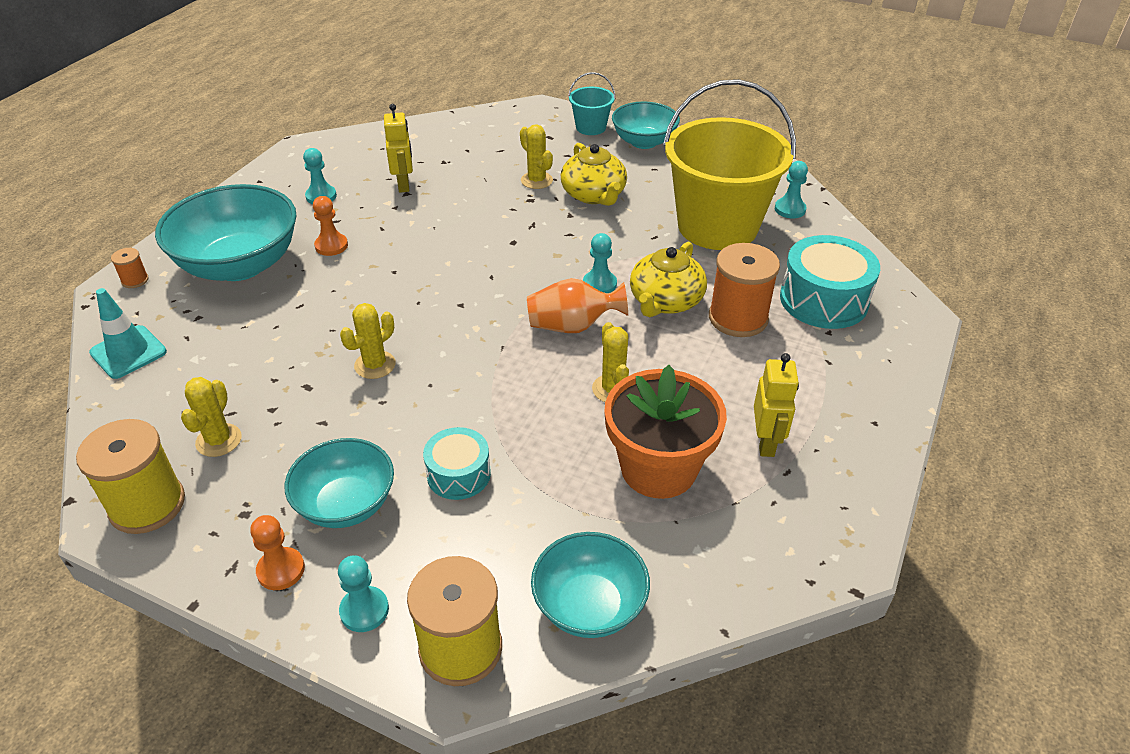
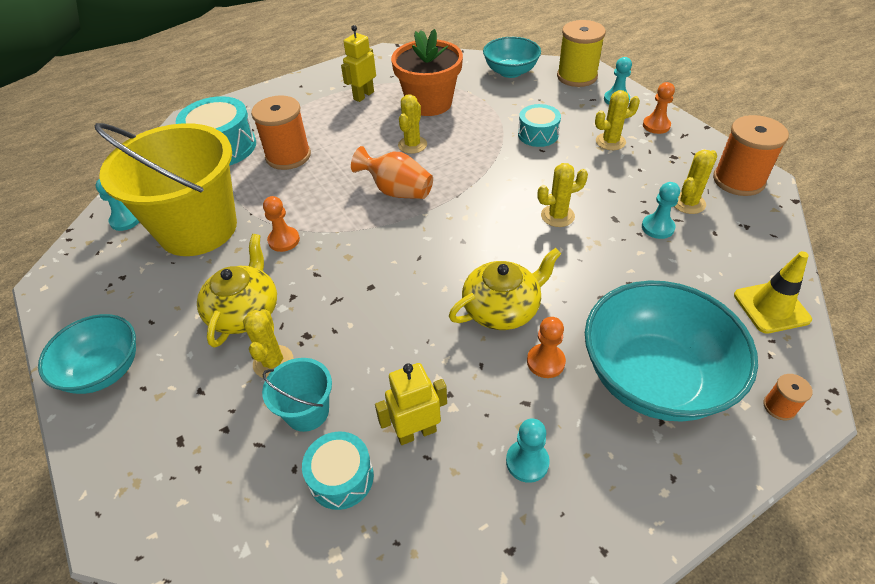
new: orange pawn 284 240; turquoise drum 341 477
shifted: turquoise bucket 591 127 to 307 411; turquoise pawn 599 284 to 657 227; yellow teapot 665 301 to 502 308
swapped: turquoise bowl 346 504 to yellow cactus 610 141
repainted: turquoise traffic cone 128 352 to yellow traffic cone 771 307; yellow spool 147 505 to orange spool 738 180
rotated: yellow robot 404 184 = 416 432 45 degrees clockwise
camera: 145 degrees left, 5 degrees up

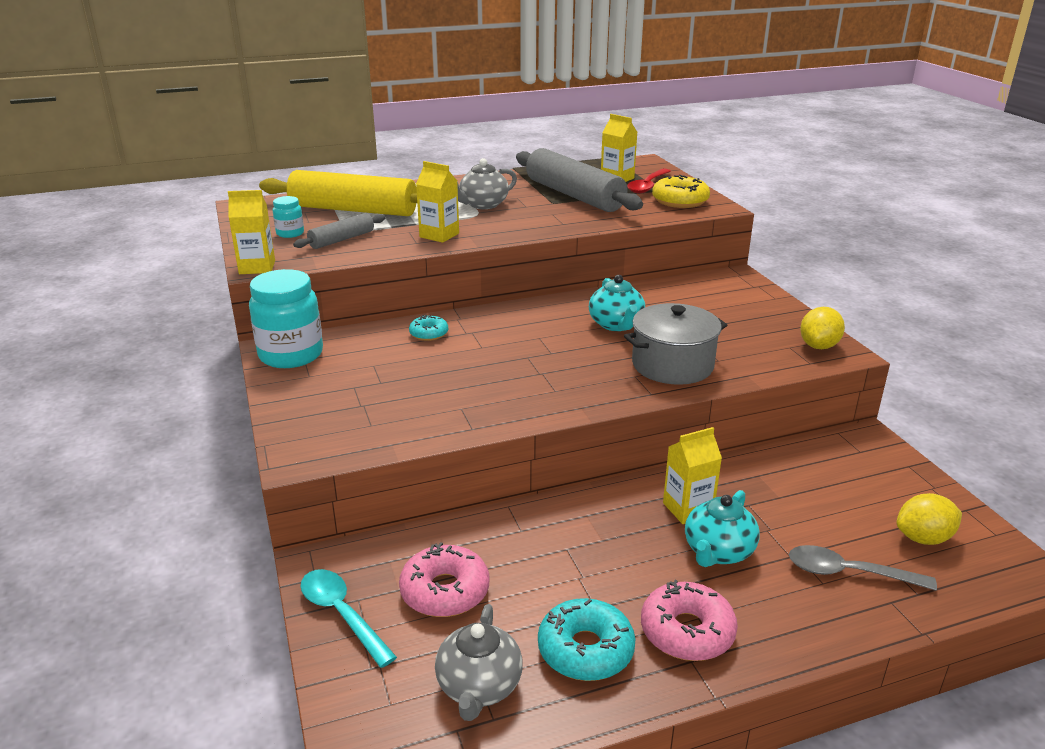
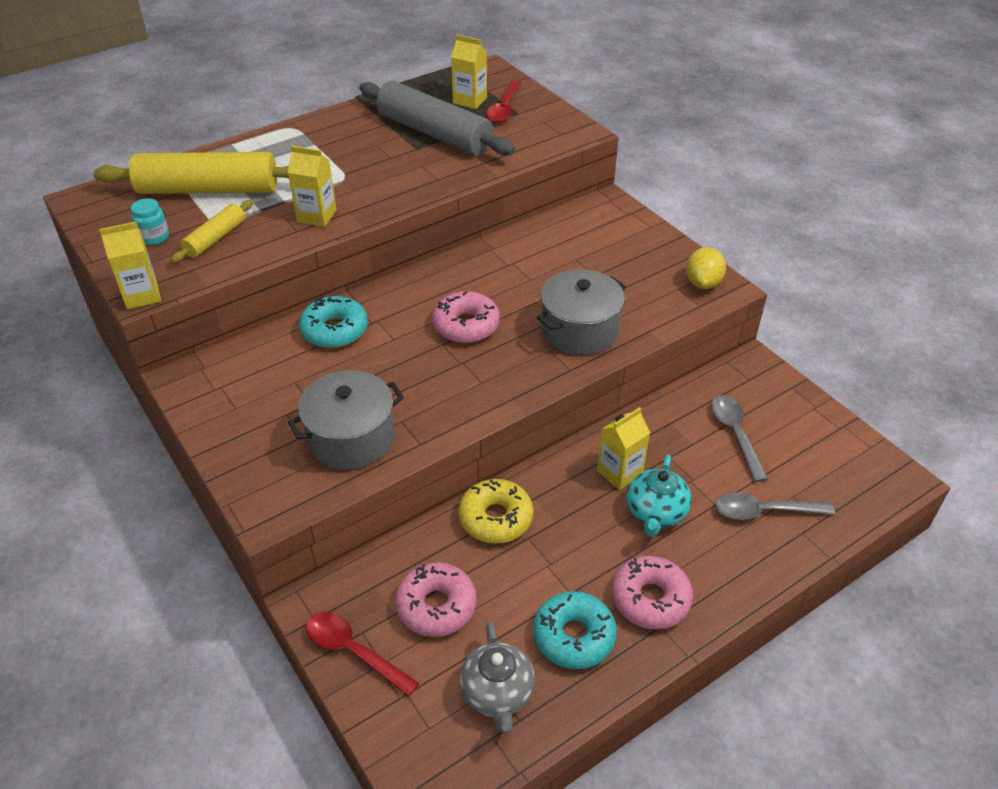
gone: grey teapot 483 205; turquoise jar 291 355; turquoise teapot 616 324; yellow lemon 923 538
new: pink donut 466 325; grey pot 351 438; grey spoon 735 434
shifted: yellow donut 680 201 to 495 518
repainted: grey rolling pin 341 239 to yellow rolling pin 215 238; turquoise spoon 342 615 to red spoon 354 651
scaled: turquoise donut 429 334 = 334 330 x1.71
camera: 15 degrees left, 15 degrees up

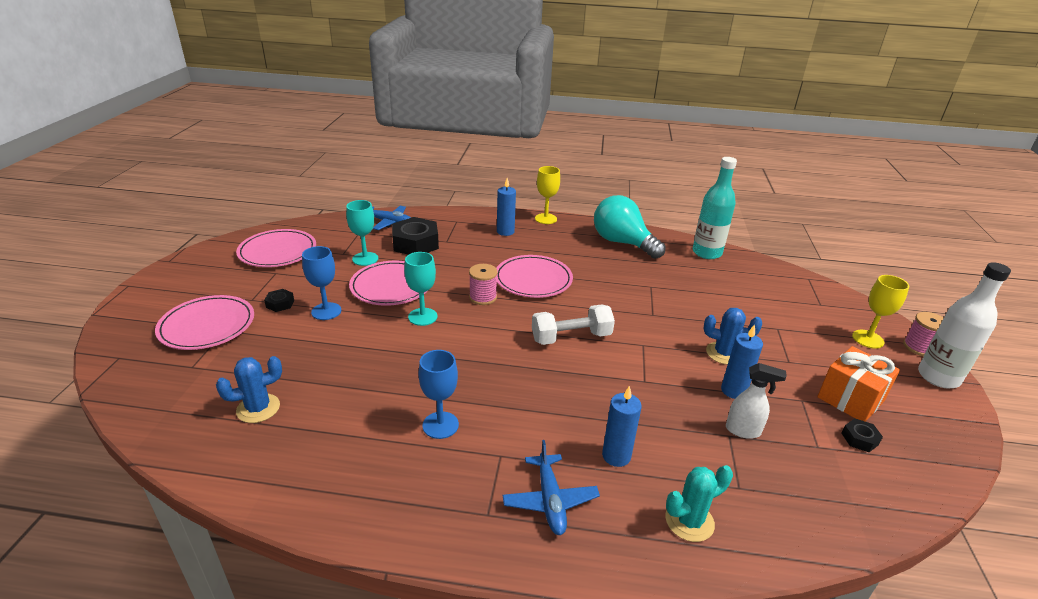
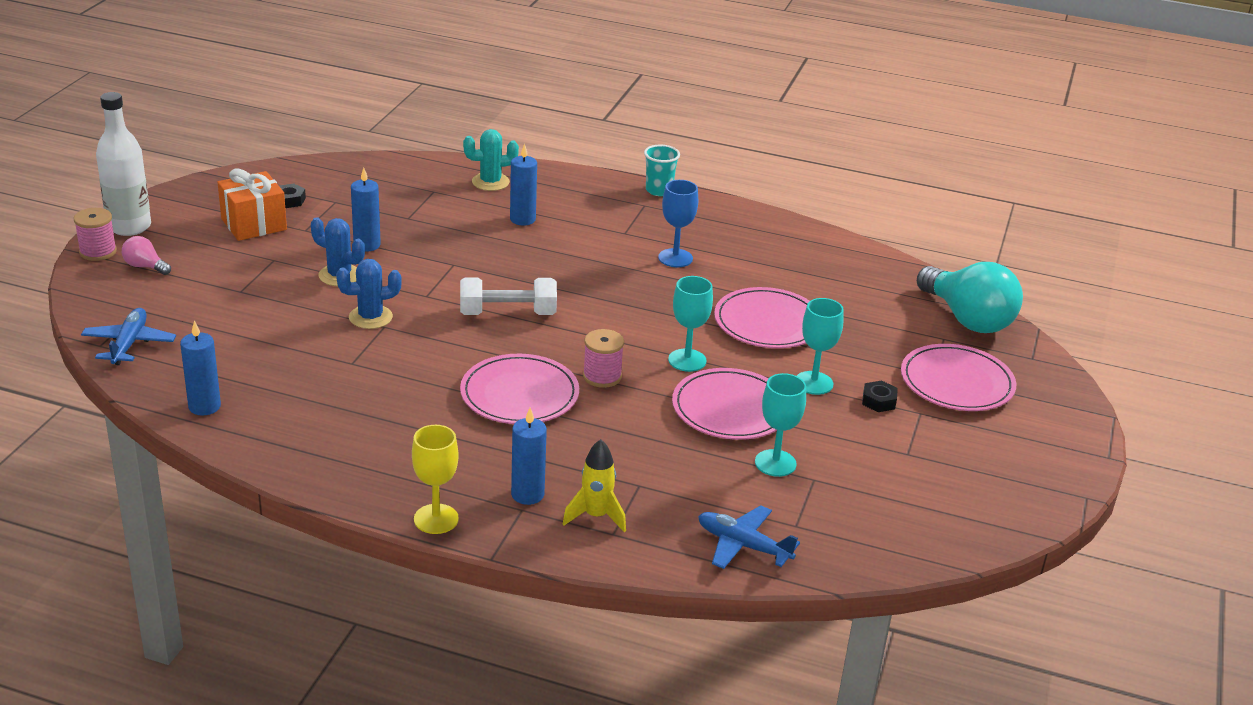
gone: black nut 415 243; white spray bottle 743 431
new: turquoise cup 659 190; yellow rocket 596 516
shifted: turquoise light bulb 622 243 to 967 319; pink plate 277 251 to 768 323; blue cactus 258 408 to 370 317; blue plane 550 500 to 129 344
swapped: turquoise bottle 706 253 to blue candle 204 406; yellow goblet 868 339 to pink light bulb 145 266
repainted: blue goblet 326 311 to turquoise goblet 813 383
camera: 170 degrees left, 0 degrees up

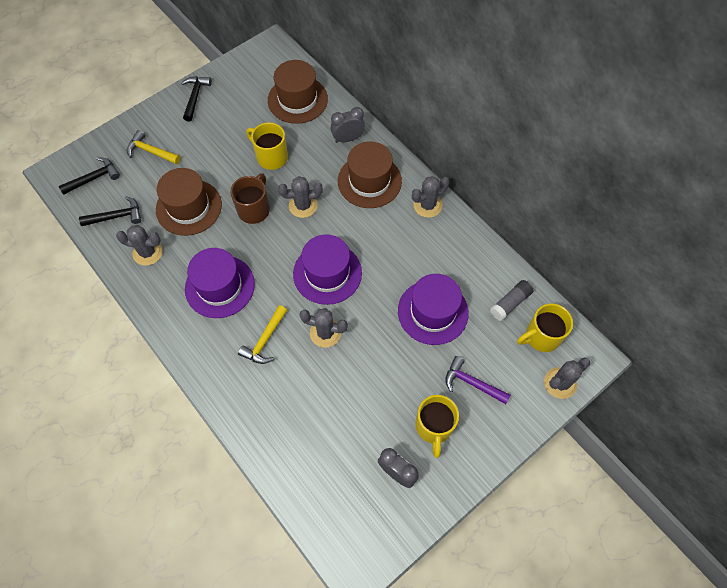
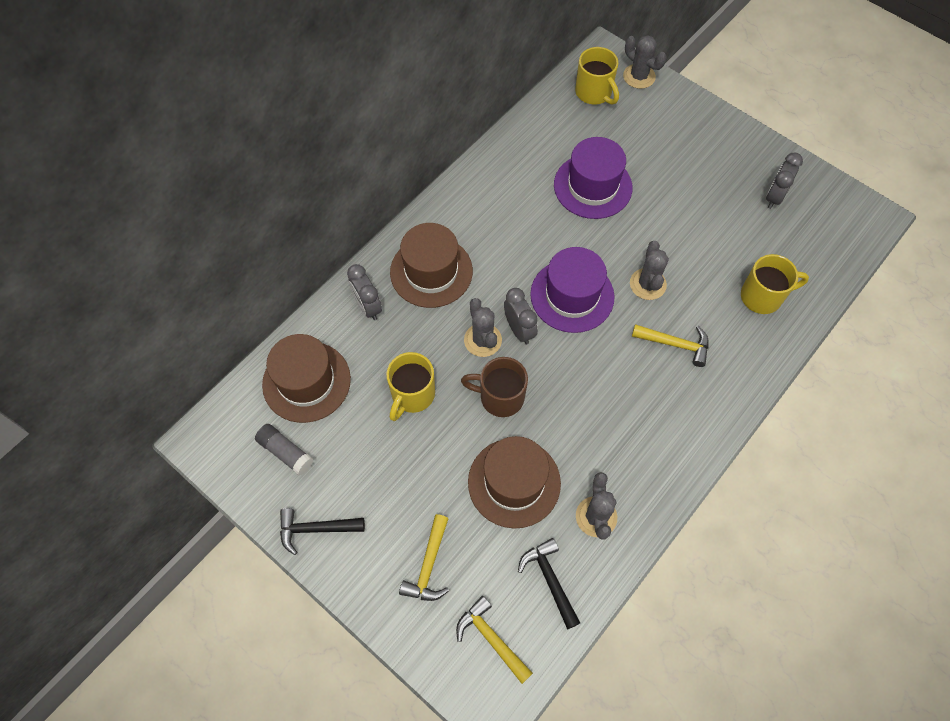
gone: grey cactus 427 205; purple hat 220 286; purple hammer 472 383
new: grey clock 519 330
shifted: grey glue stick 510 303 to 285 452; yellow mug 434 427 to 762 296
repainted: black hammer 94 178 to yellow hammer 491 638
camera: 100 degrees left, 0 degrees up

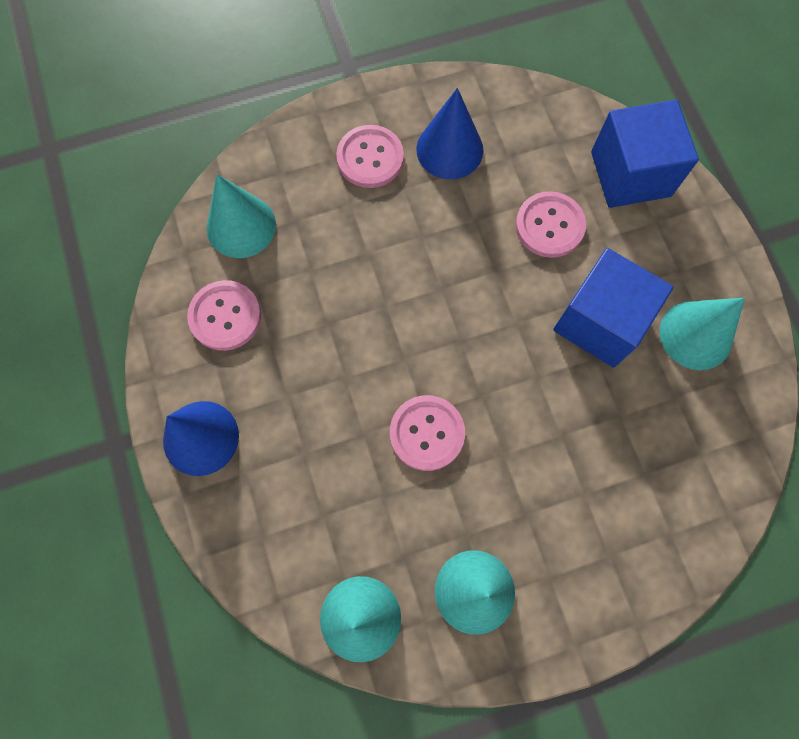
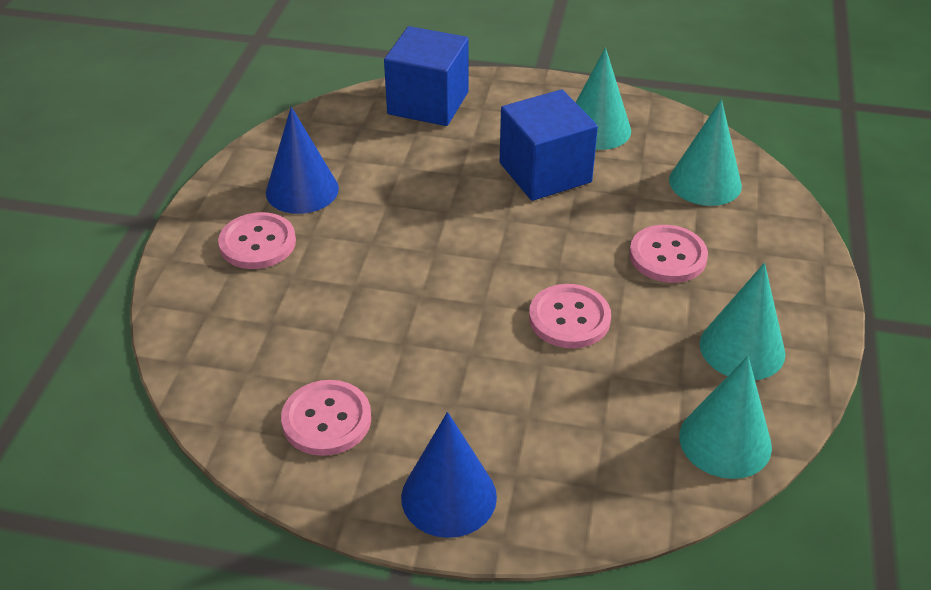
shifted: turquoise cone 241 226 to 705 182; pink button 549 226 to 667 256
camera: 60 degrees left, 30 degrees down

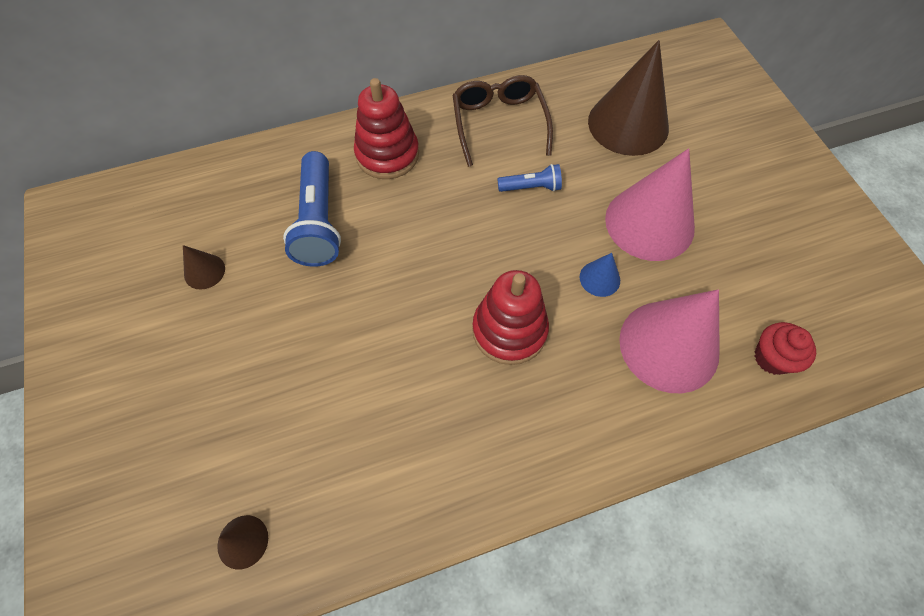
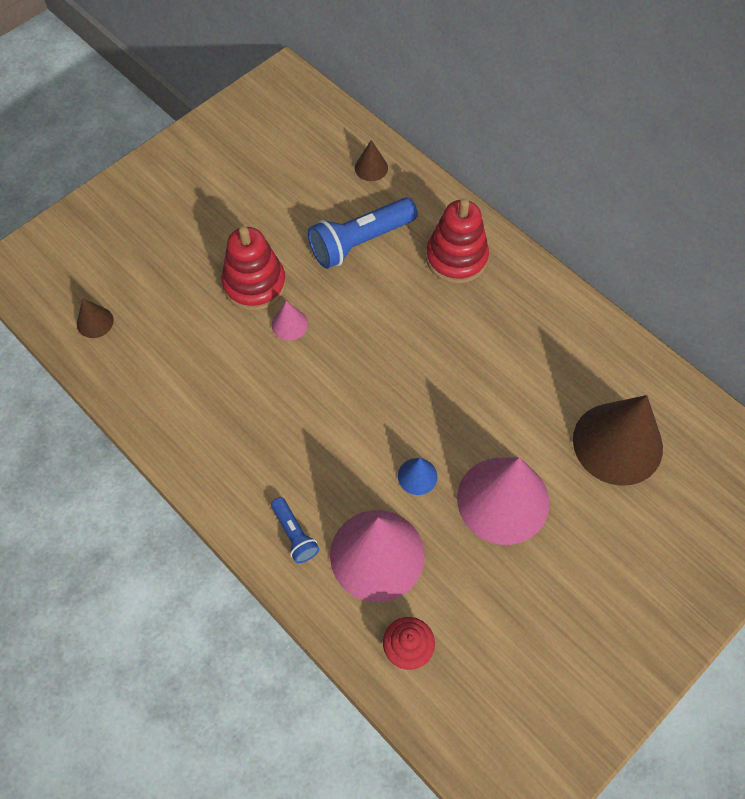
gone: brown glasses 499 123
new: pink cone 289 324
shifted: blue flashlight 531 187 to 294 535; brown cone 204 271 to 371 167; red stacking toy 509 330 to 254 284
camera: 65 degrees right, 0 degrees up

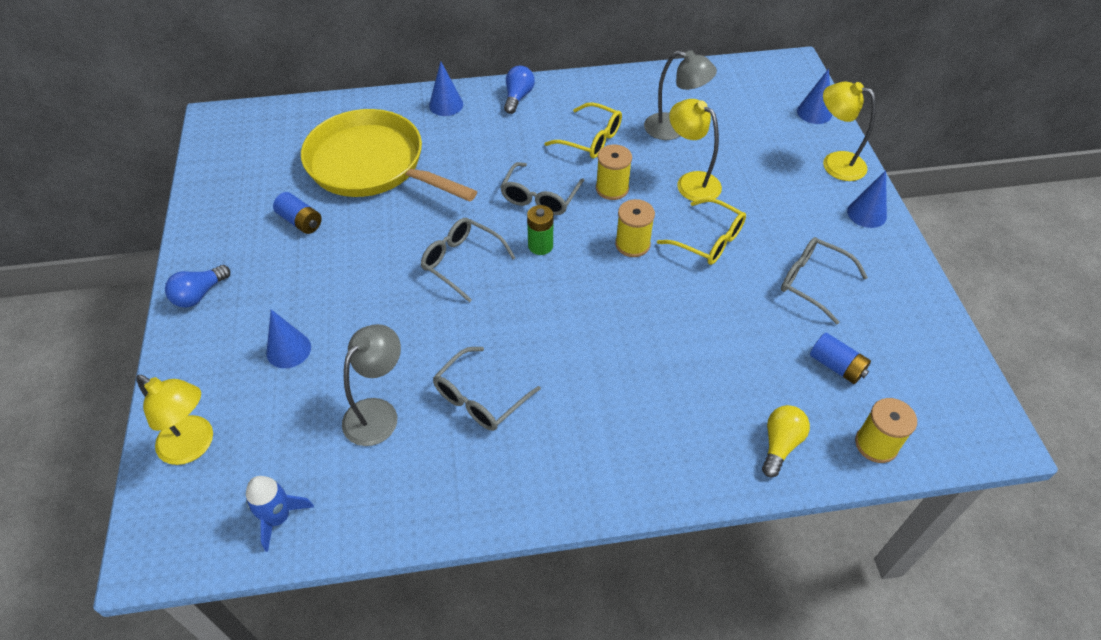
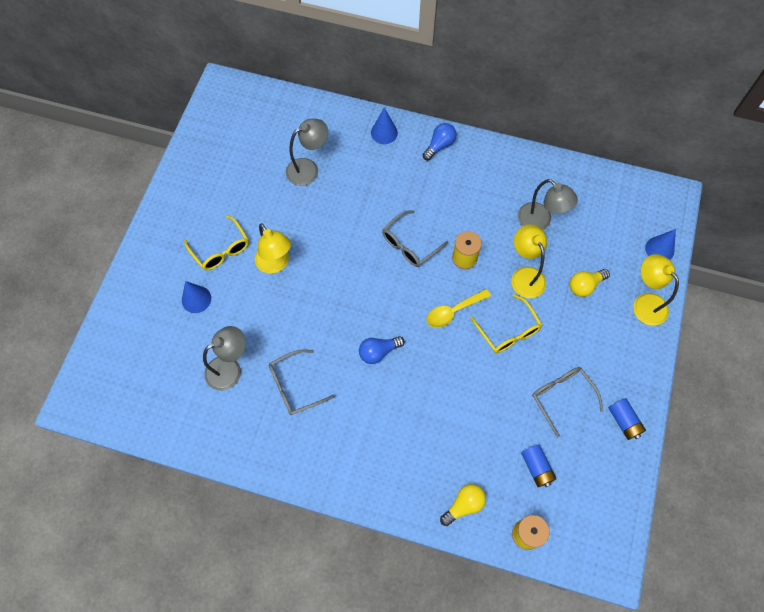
gone: blue cone 866 213; green battery 540 246; grey glasses 461 262; blue rocket 278 518
new: yellow light bulb 585 286
shifted: yellow glasses 591 139 to 221 250; blue battery 300 221 to 624 421; blue light bulb 199 294 to 378 352; yellow lamp 194 446 to 276 264
swapped: yellow pan 372 165 to grey lamp 308 169; yellow spool 632 244 to yellow spoon 453 311
camera: 25 degrees right, 15 degrees up

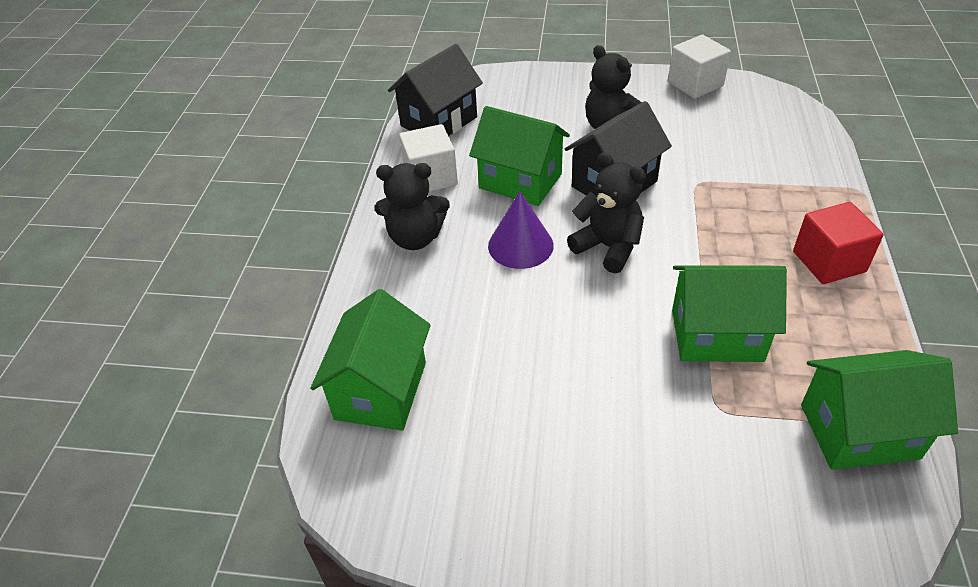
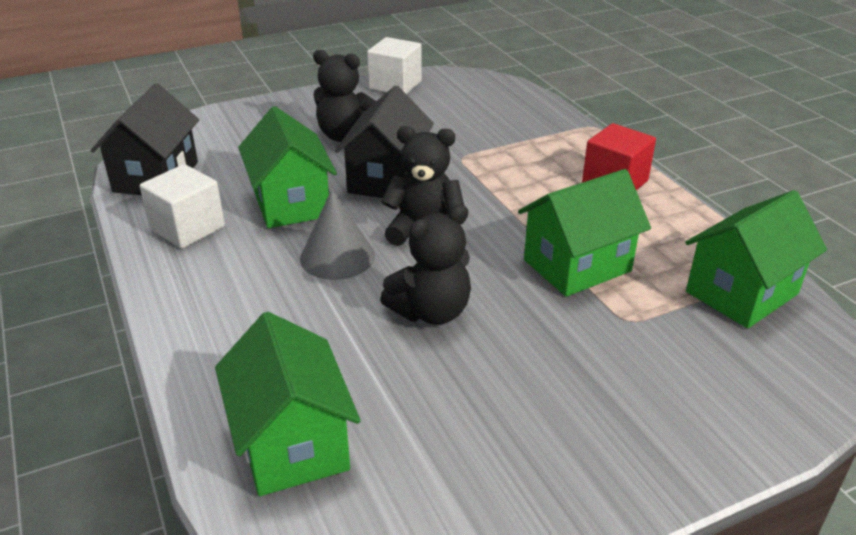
shifted: black teddy bear 415 238 to 431 312
repainted: purple cone 520 245 to grey cone 337 257
rotated: green house 520 181 = 291 203 75 degrees clockwise
camera: 35 degrees left, 10 degrees down

